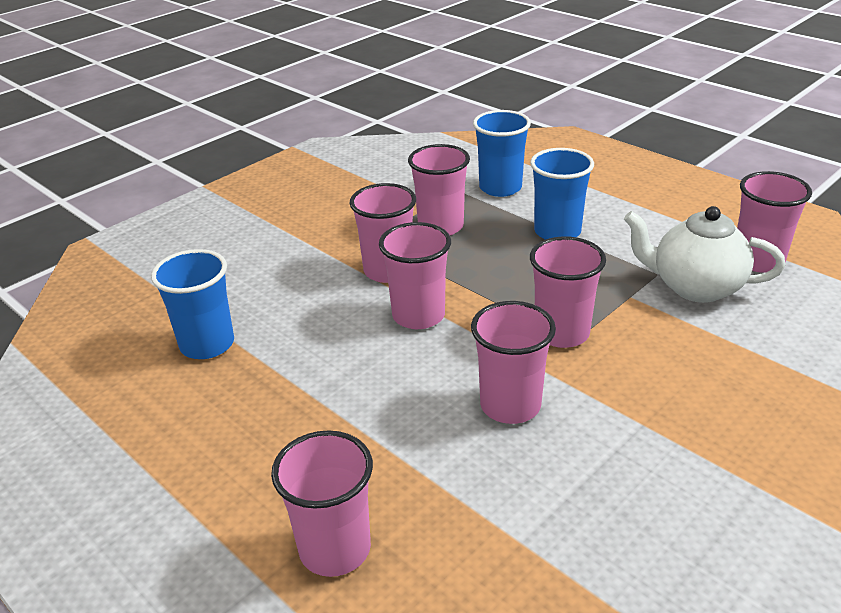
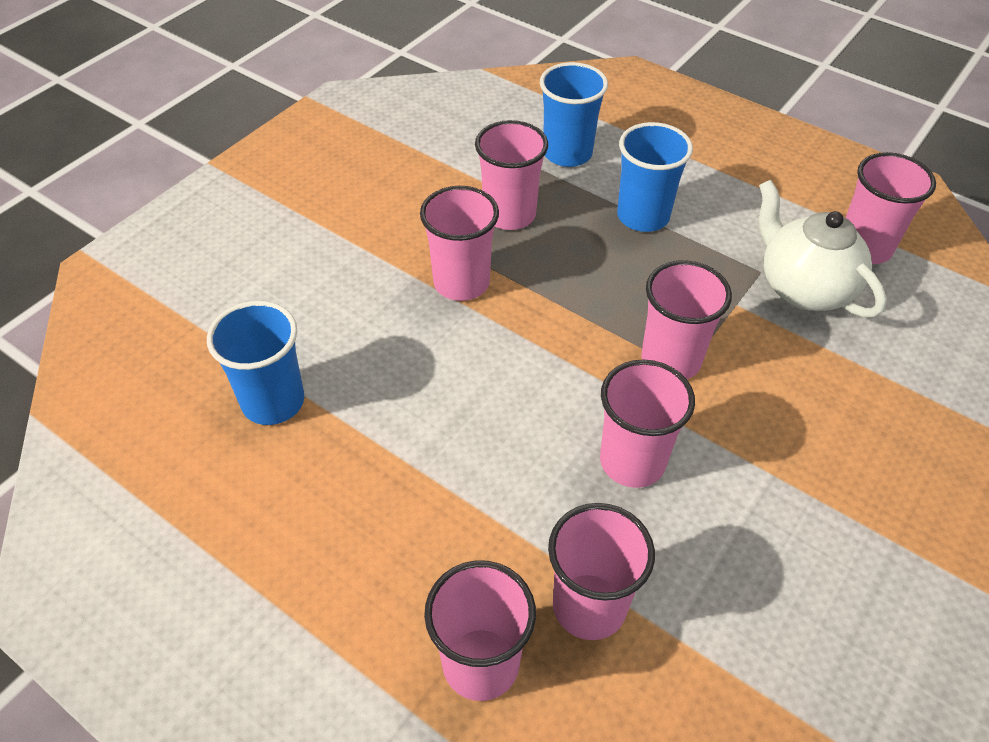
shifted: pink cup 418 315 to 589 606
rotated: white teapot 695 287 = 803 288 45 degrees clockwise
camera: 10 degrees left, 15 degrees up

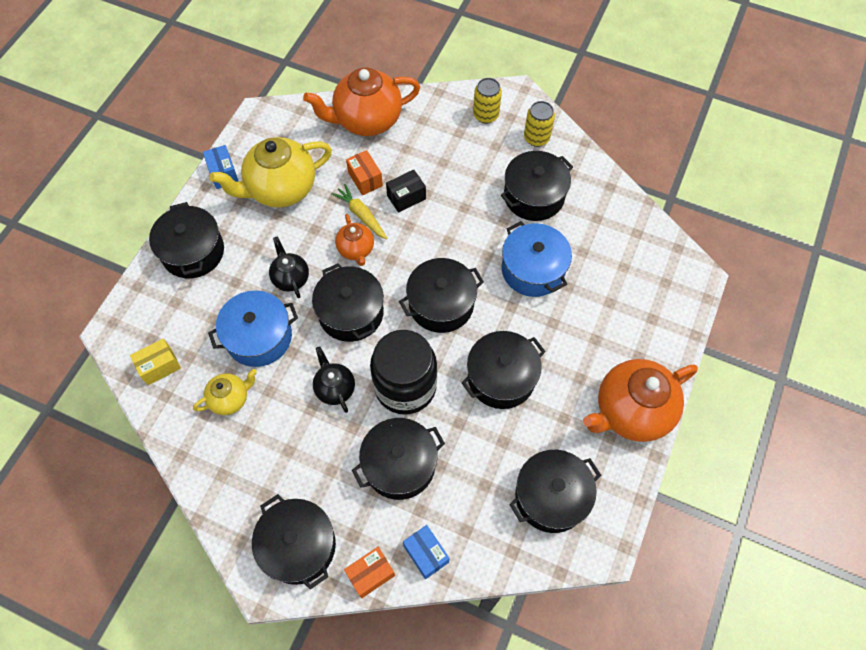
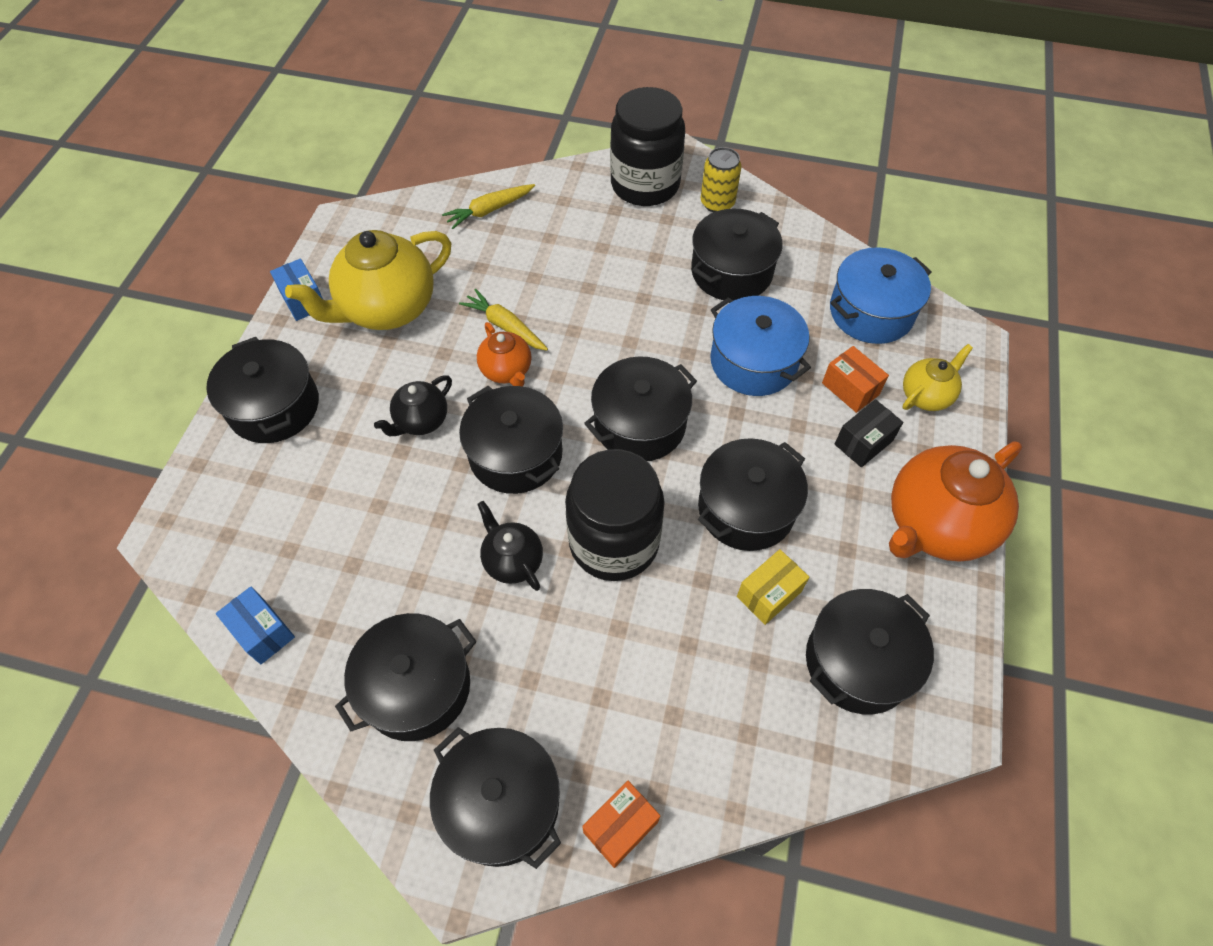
shifted: orange box 365 179 to 850 389; black box 406 197 to 863 442; blue pot 259 337 to 871 312; yellow box 159 366 to 769 594; yellow teapot 230 398 to 926 395; black pot 399 464 to 416 687; blue box 426 554 to 262 632
swapped: orange teapot 367 120 to yellow carrot 489 210; yellow can 485 115 to black jar 645 185
rotated: black teapot 290 278 = 421 421 105 degrees counterclockwise
camera: 10 degrees left, 5 degrees down

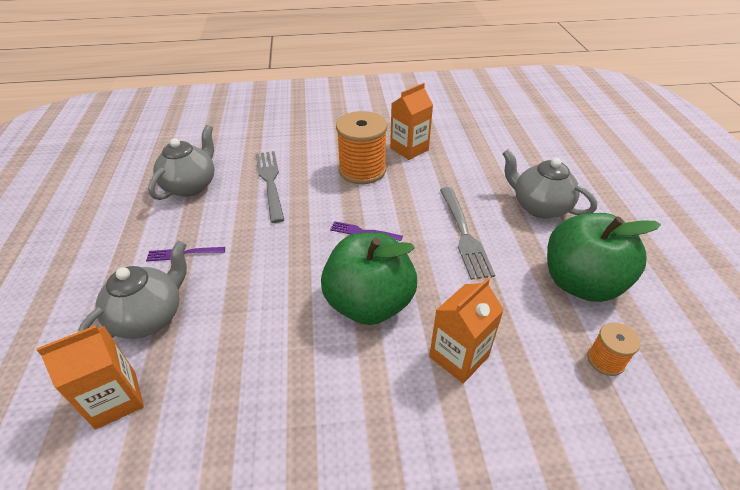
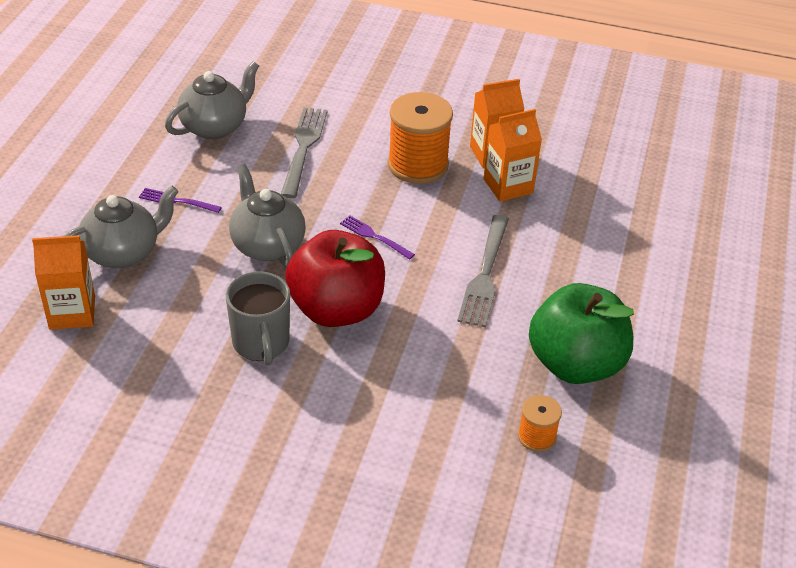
new: grey mug 261 343
shifted: grey teapot 539 207 to 267 245; orange carton 459 356 to 508 186
repainted: green apple 369 303 to red apple 336 309
camera: 20 degrees right, 0 degrees up

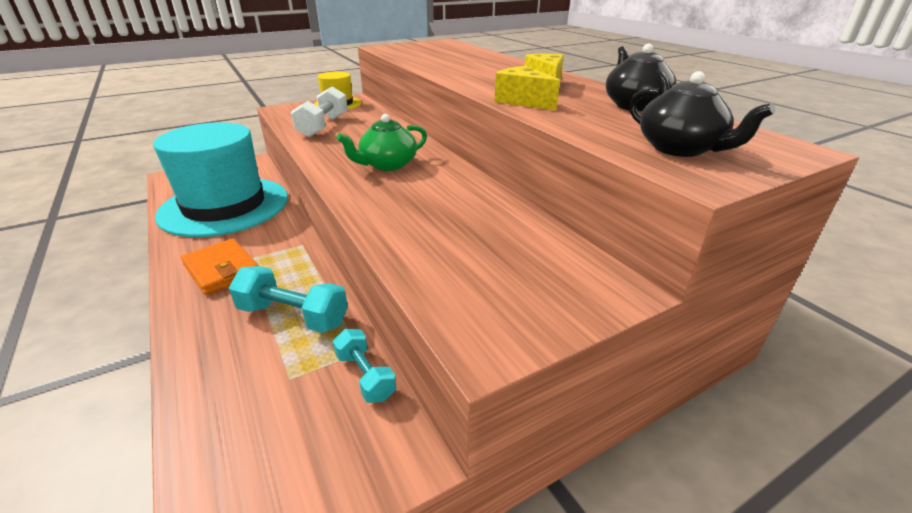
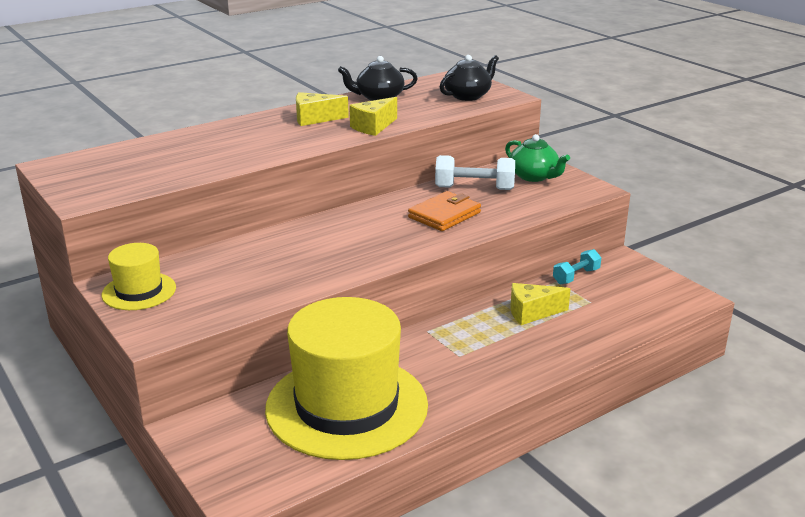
shifted: white dumbbell 323 126 to 474 188; green teapot 387 165 to 534 176; orange wallet 222 270 to 444 215
swapped: turquoise dumbbell 293 316 to yellow cheese 532 313
repainted: turquoise hat 224 206 to yellow hat 346 406
camera: 95 degrees left, 5 degrees down

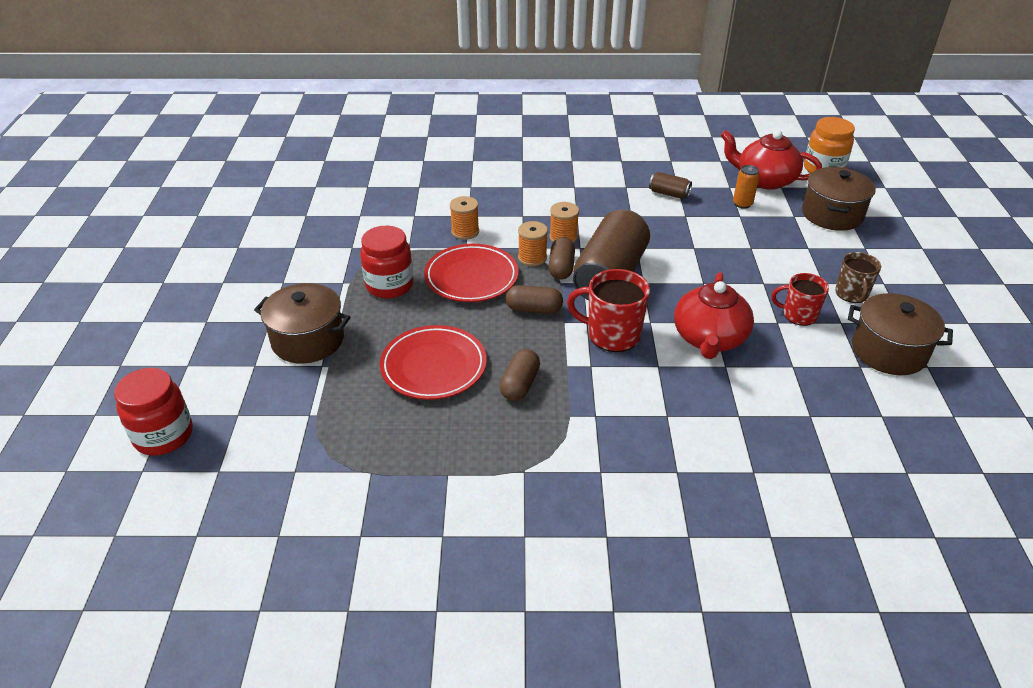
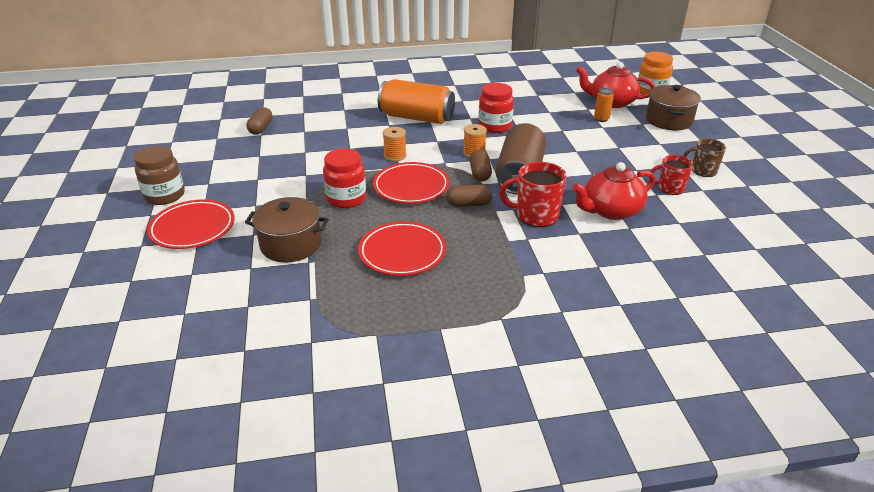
gone: brown can 669 193; orange spool 532 258; brown pot 888 351
new: orange can 416 118; brown jar 165 195; red plate 193 228
shifted: brown capsule 520 384 to 261 128; red jar 163 436 to 495 126
rotated: brown mug 851 294 = 703 171 105 degrees clockwise; red teapot 709 339 = 610 210 60 degrees clockwise
camera: 10 degrees left, 5 degrees down

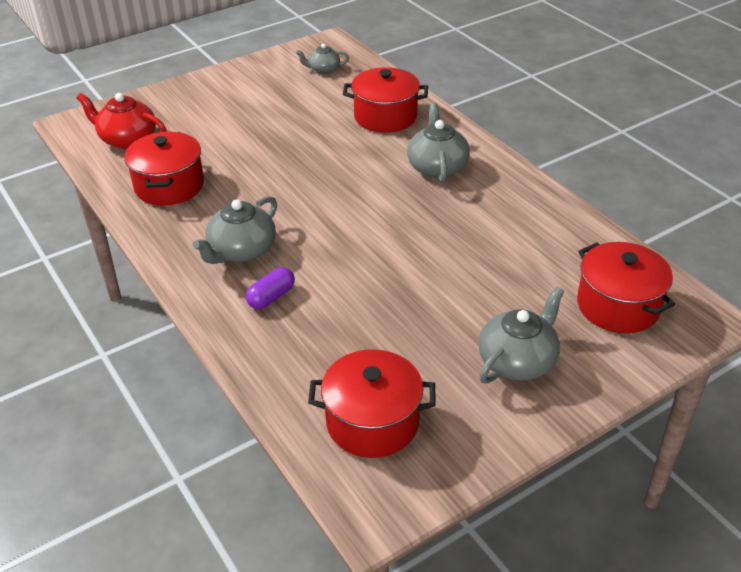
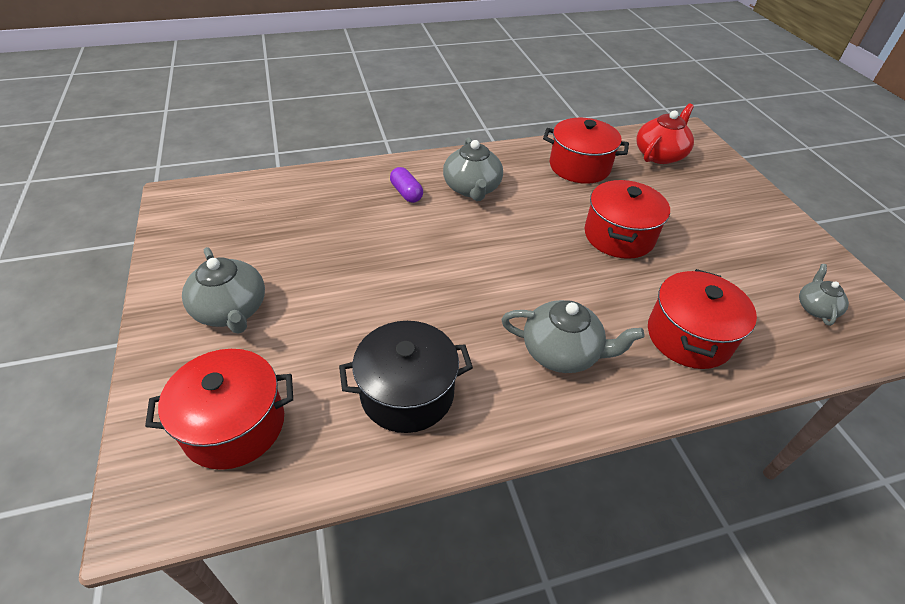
new: black pot 407 393
shifted: red pot 372 422 to 619 236
rotated: grey teapot 241 251 = 472 188 150 degrees counterclockwise
camera: 105 degrees right, 5 degrees up

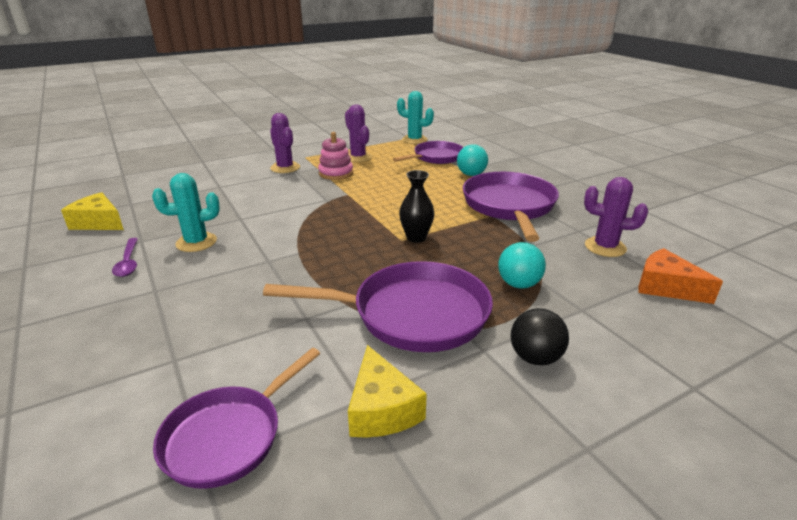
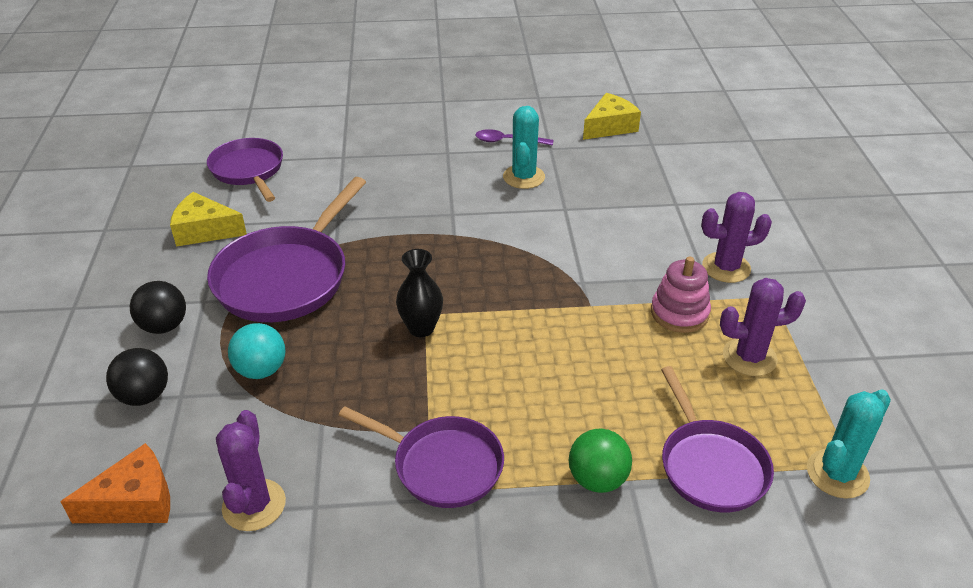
new: black ball 144 396
repainted: turquoise ball 471 174 to green ball 597 479
rotated: purple cactus 605 247 = 254 505 45 degrees counterclockwise
scaled: purple pan 509 206 = 442 465 x0.65
camera: 115 degrees right, 10 degrees up

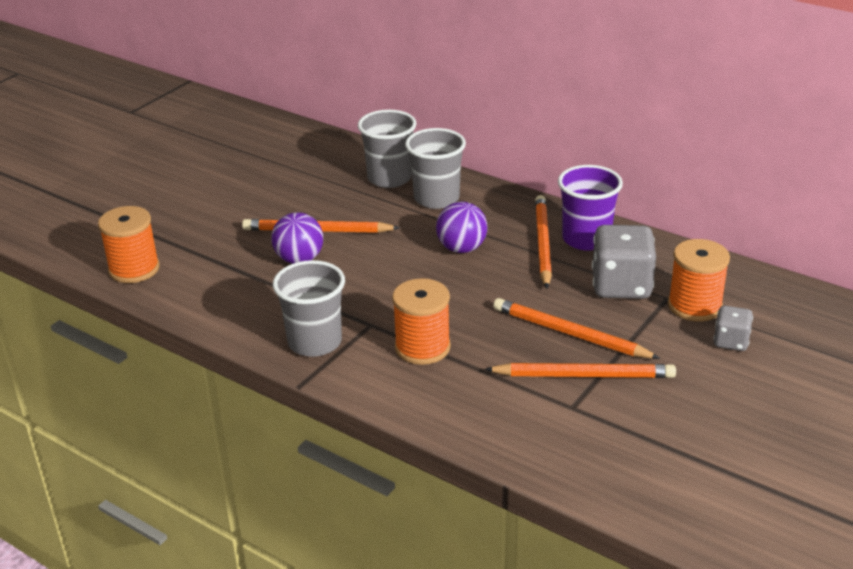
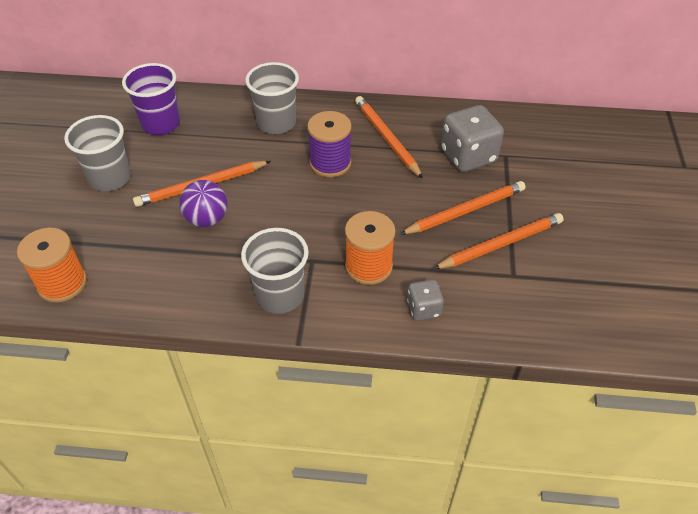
gone: orange spool 694 306
shifted: grey cup 389 178 to 110 178; purple cup 586 239 to 161 124; grey dice 731 341 to 423 309
swapped: purple ball 461 248 to purple spool 330 163
rotated: orange pencil 570 334 = 465 211 150 degrees clockwise
camera: 30 degrees left, 15 degrees up

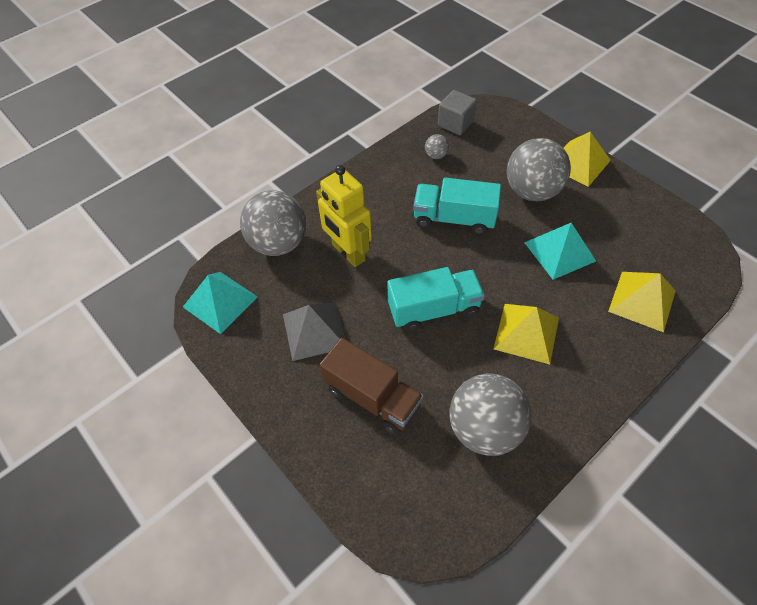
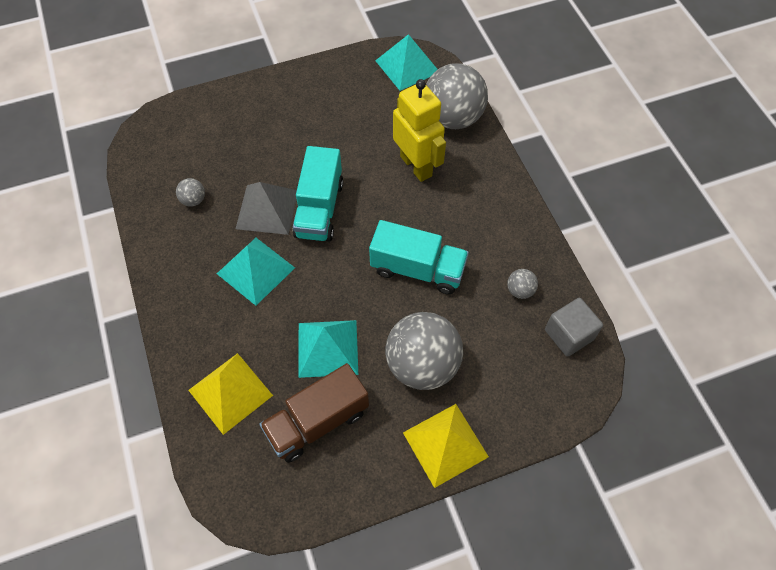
shifted: grey pyramid 314 330 to 267 209; brown truck 372 397 to 317 422
repainted: yellow pyramid 526 333 to turquoise pyramid 255 270
rotated: yellow robot 348 253 = 416 166 75 degrees clockwise; turquoise truck 454 219 = 417 269 75 degrees clockwise
scaled: grey ball 484 428 = 193 200 x0.42
camera: 110 degrees right, 5 degrees up

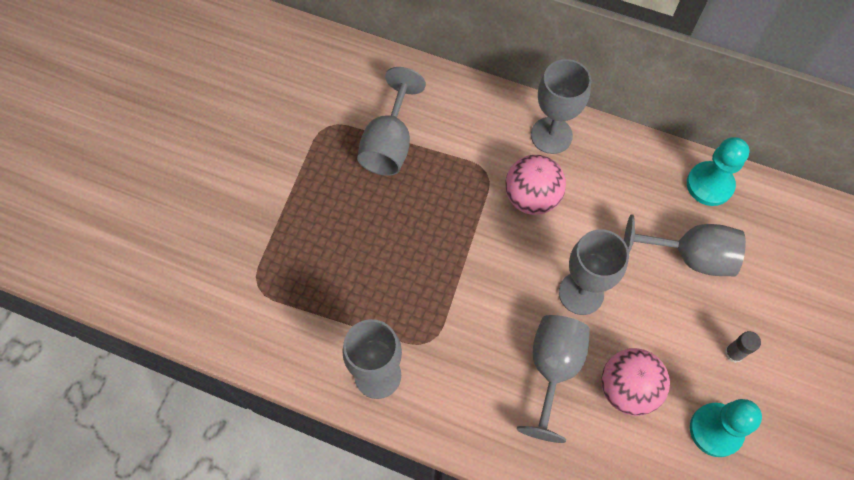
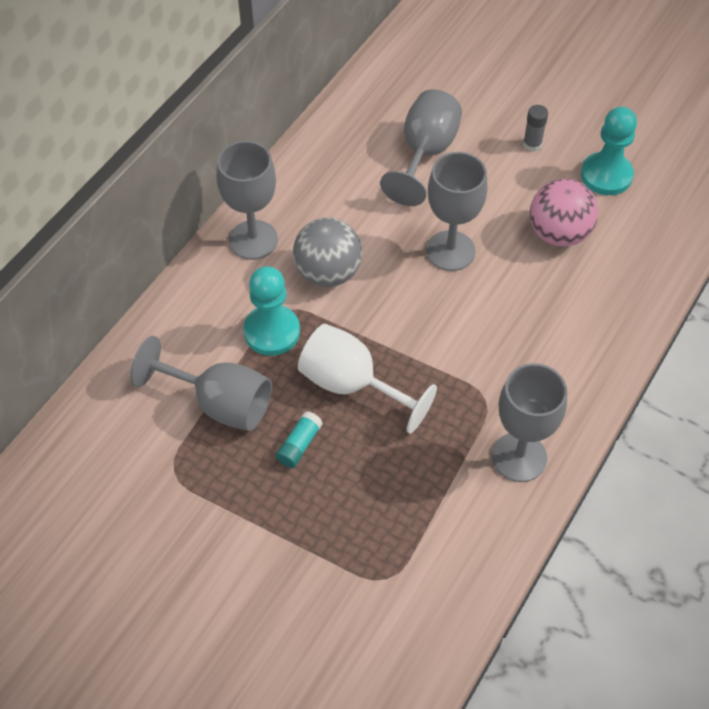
gone: grey goblet 553 369
new: white goblet 352 385; turquoise glue stick 299 445
shifted: turquoise pawn 709 185 to 272 332
repainted: pink ball 531 197 to grey ball 328 273
camera: 80 degrees left, 10 degrees down

